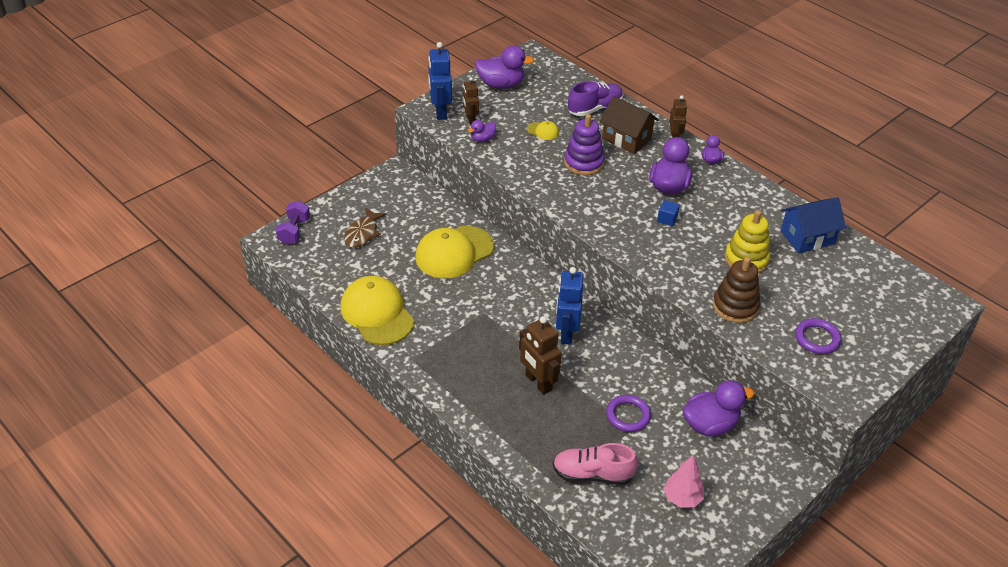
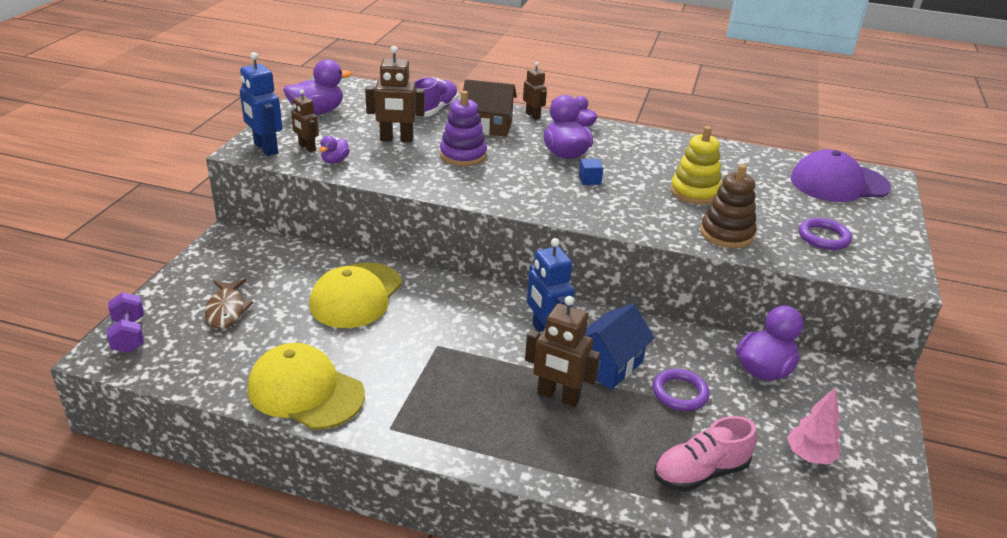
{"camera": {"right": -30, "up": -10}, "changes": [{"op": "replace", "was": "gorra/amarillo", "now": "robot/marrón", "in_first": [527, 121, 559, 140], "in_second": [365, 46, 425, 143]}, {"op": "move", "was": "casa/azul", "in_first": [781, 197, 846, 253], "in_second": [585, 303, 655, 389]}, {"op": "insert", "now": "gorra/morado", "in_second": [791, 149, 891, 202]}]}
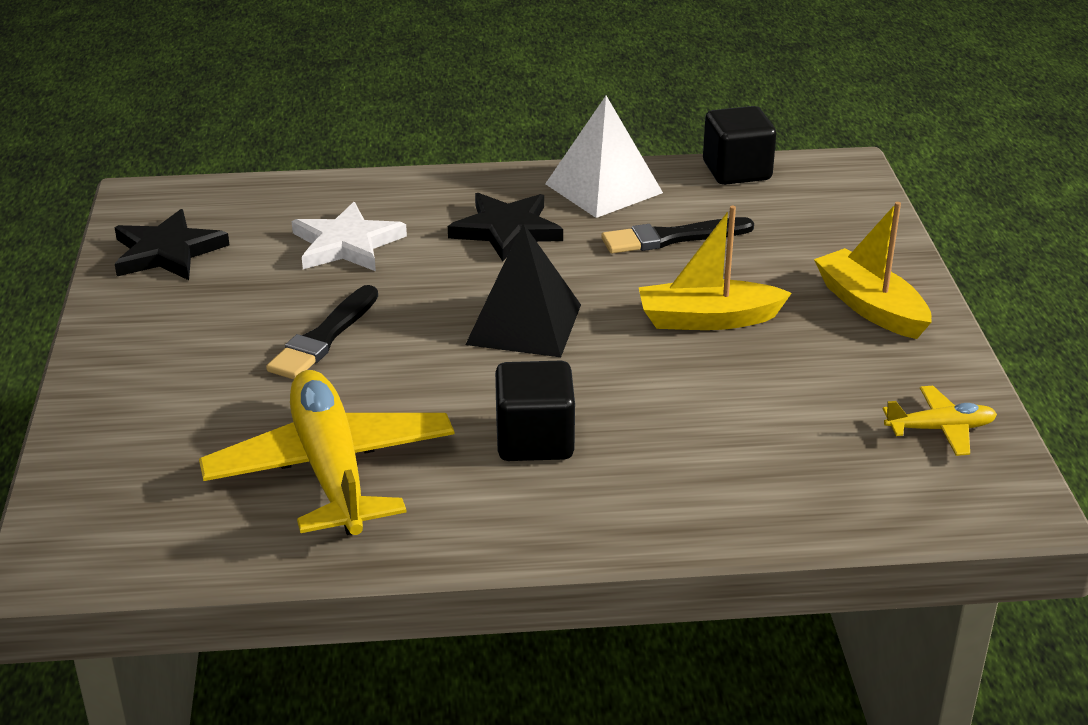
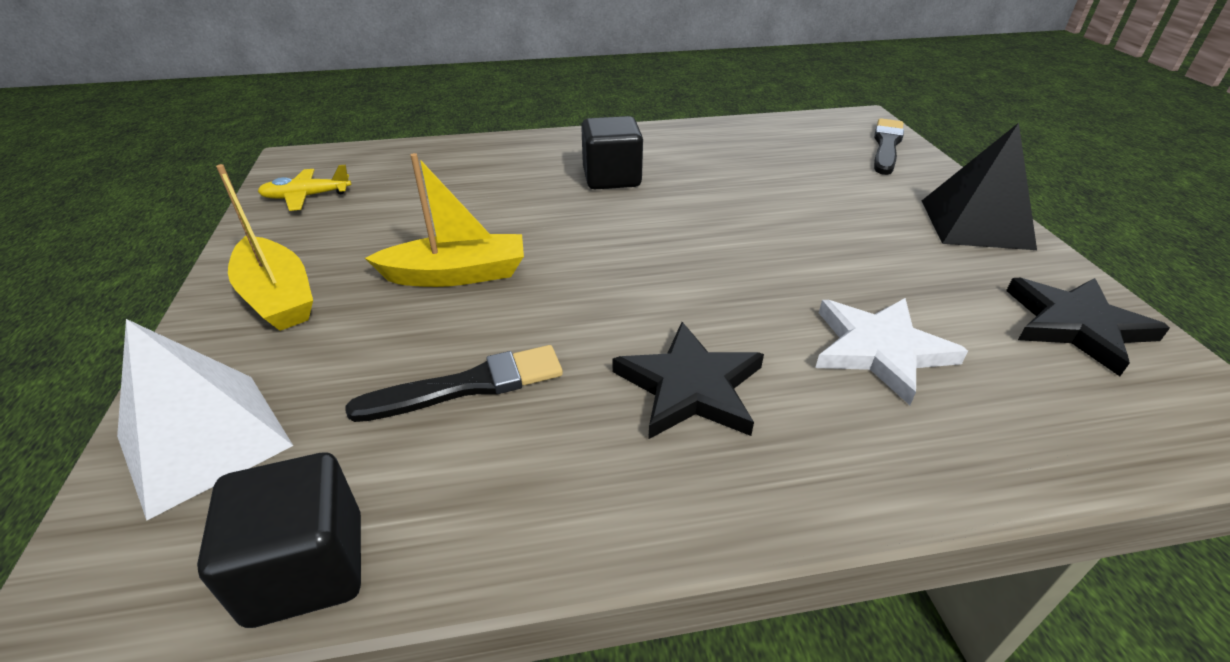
{"camera": {"right": 175, "up": 5}, "changes": [{"op": "move", "was": "pirámide/blanco", "in_first": [545, 96, 663, 218], "in_second": [117, 319, 293, 521]}, {"op": "move", "was": "pirámide/negro", "in_first": [465, 223, 581, 357], "in_second": [922, 123, 1037, 250]}, {"op": "move", "was": "pincel/negro", "in_first": [266, 285, 378, 380], "in_second": [874, 118, 904, 175]}, {"op": "delete", "was": "avión/amarillo", "in_first": [199, 370, 454, 535]}]}
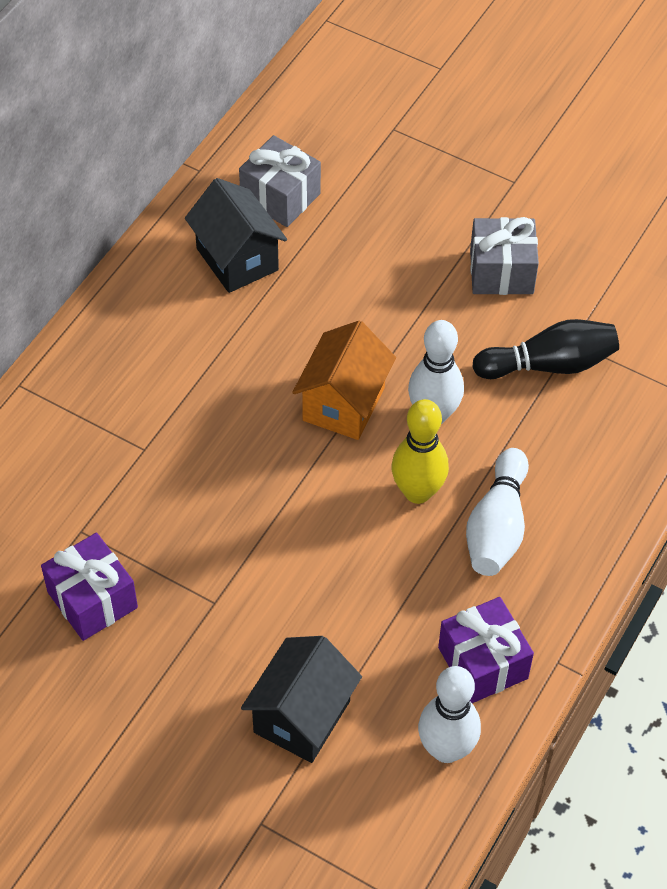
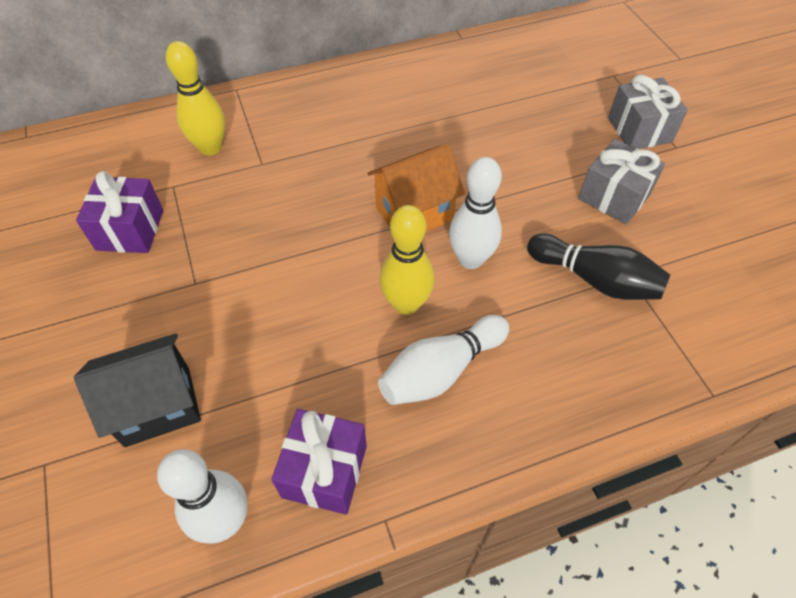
{"camera": {"right": 40, "up": 0}, "changes": [{"op": "move", "was": "regalo/gris", "in_first": [239, 135, 321, 227], "in_second": [608, 75, 688, 149]}, {"op": "delete", "was": "casa/negro", "in_first": [185, 178, 287, 293]}, {"op": "insert", "now": "bolo/amarillo", "in_second": [166, 41, 225, 156]}]}
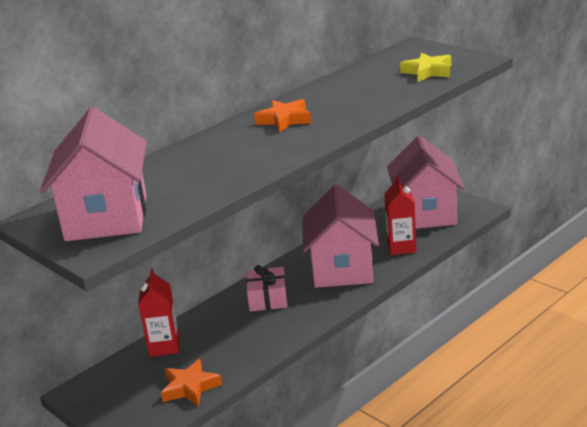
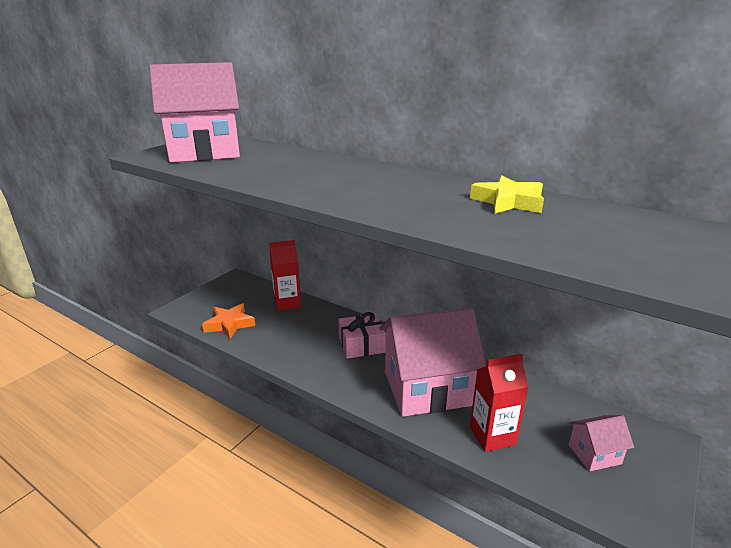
{"camera": {"right": 75, "up": 0}, "changes": [{"op": "move", "was": "estrella/amarillo", "in_first": [400, 52, 451, 82], "in_second": [470, 175, 544, 214]}, {"op": "delete", "was": "estrella/naranja", "in_first": [254, 99, 312, 132]}, {"op": "resize", "was": "casa/rosa", "in_first": [387, 136, 464, 229], "in_second": [569, 415, 634, 472], "ratio": 0.45}]}
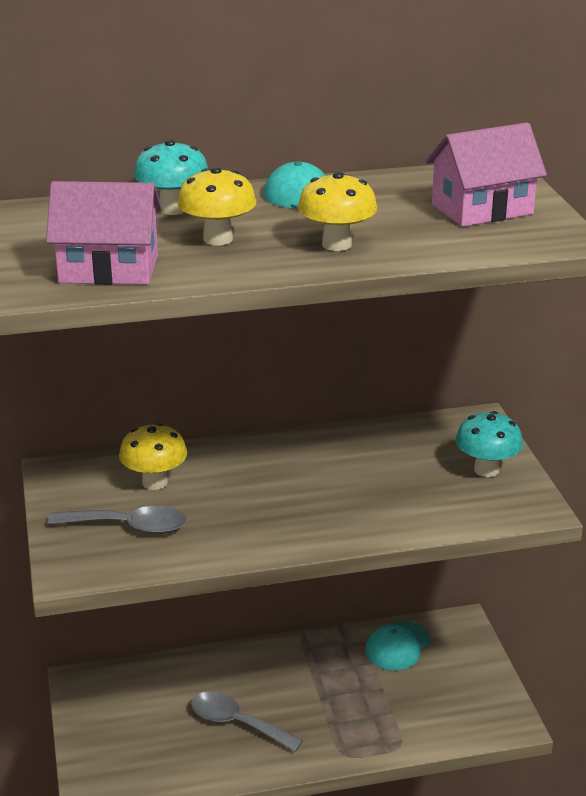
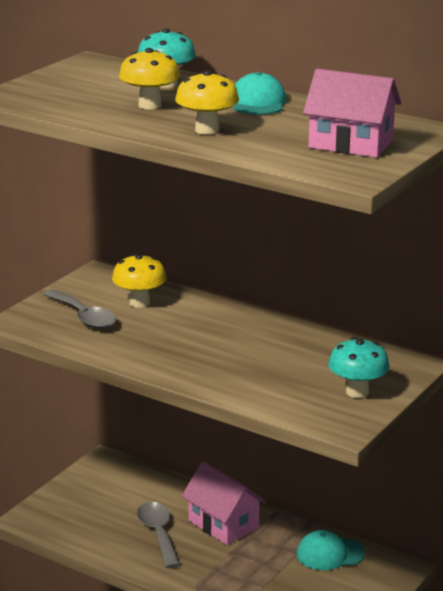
{"camera": {"right": 45, "up": -5}, "changes": [{"op": "move", "was": "casa/rosa", "in_first": [46, 181, 162, 285], "in_second": [182, 462, 266, 545]}]}
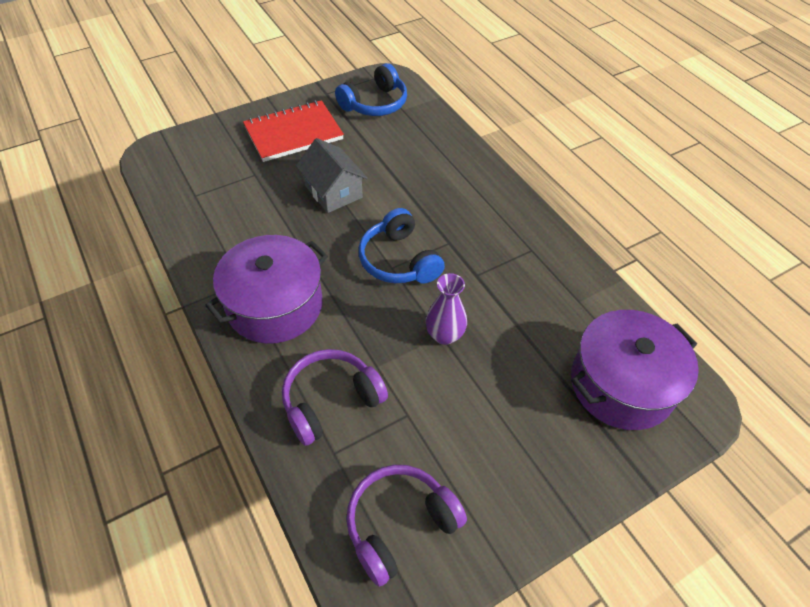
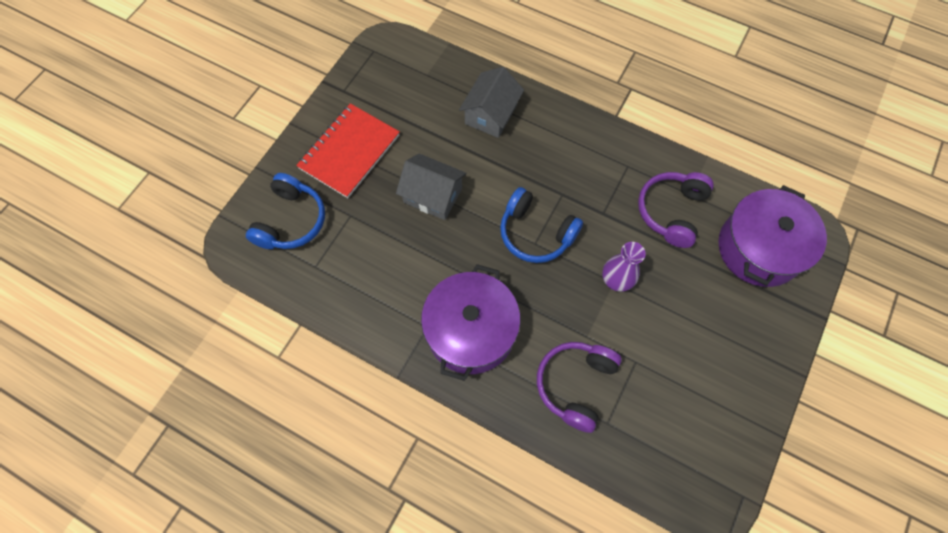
{"camera": {"right": -30, "up": 15}, "changes": [{"op": "move", "was": "auriculares/azul", "in_first": [335, 63, 407, 116], "in_second": [246, 173, 325, 249]}, {"op": "move", "was": "auriculares/morado", "in_first": [346, 465, 467, 587], "in_second": [638, 172, 714, 248]}, {"op": "insert", "now": "casa/gris", "in_second": [459, 67, 524, 138]}]}
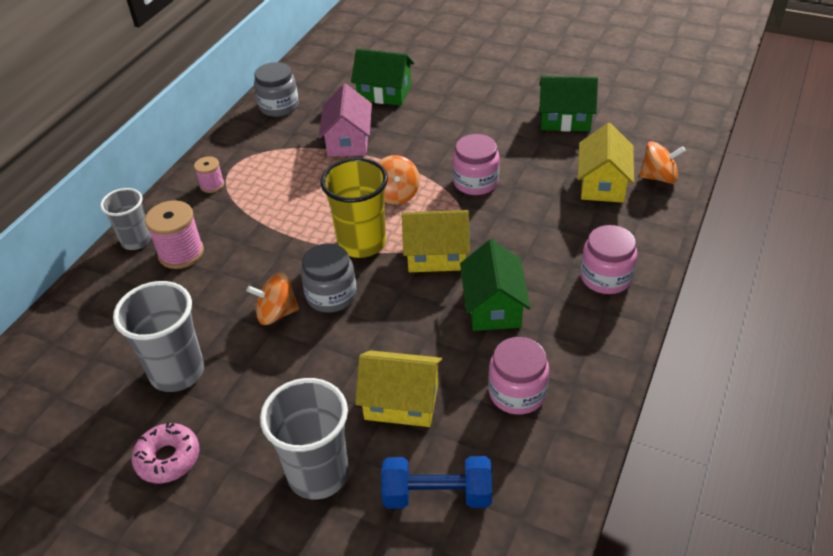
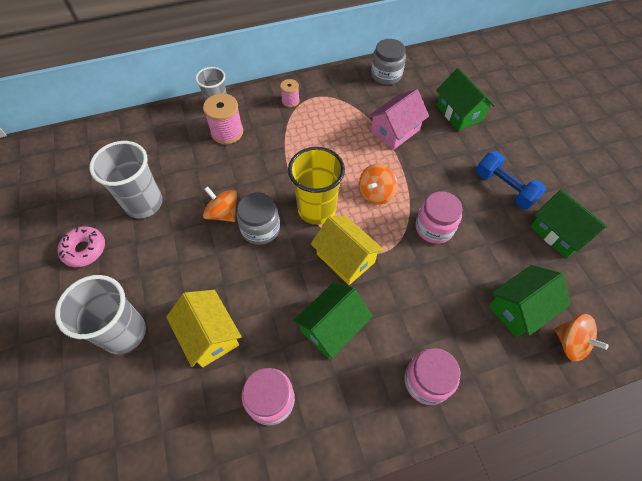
{"camera": {"right": 45, "up": 15}, "changes": [{"op": "recolor", "was": "casa/amarillo", "now": "casa/verde", "in_first": [577, 123, 634, 203], "in_second": [488, 265, 571, 338]}, {"op": "move", "was": "mancuerna/azul", "in_first": [381, 456, 492, 509], "in_second": [476, 151, 546, 209]}]}
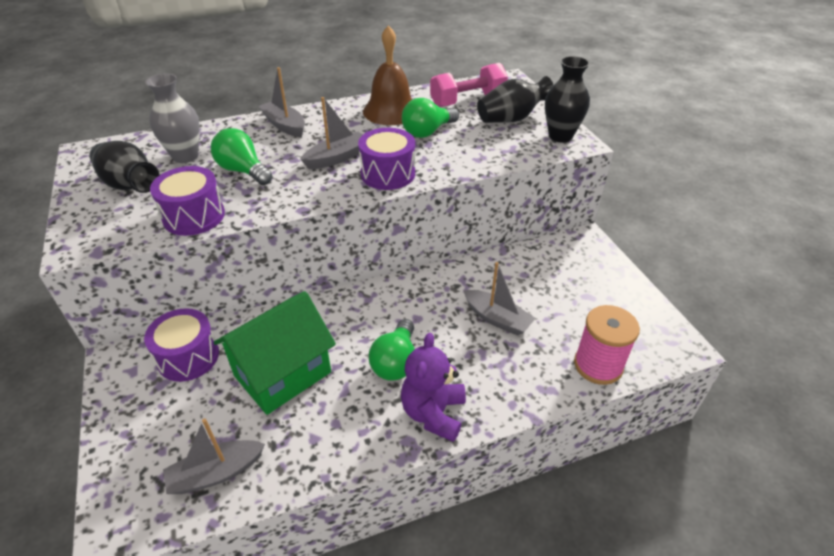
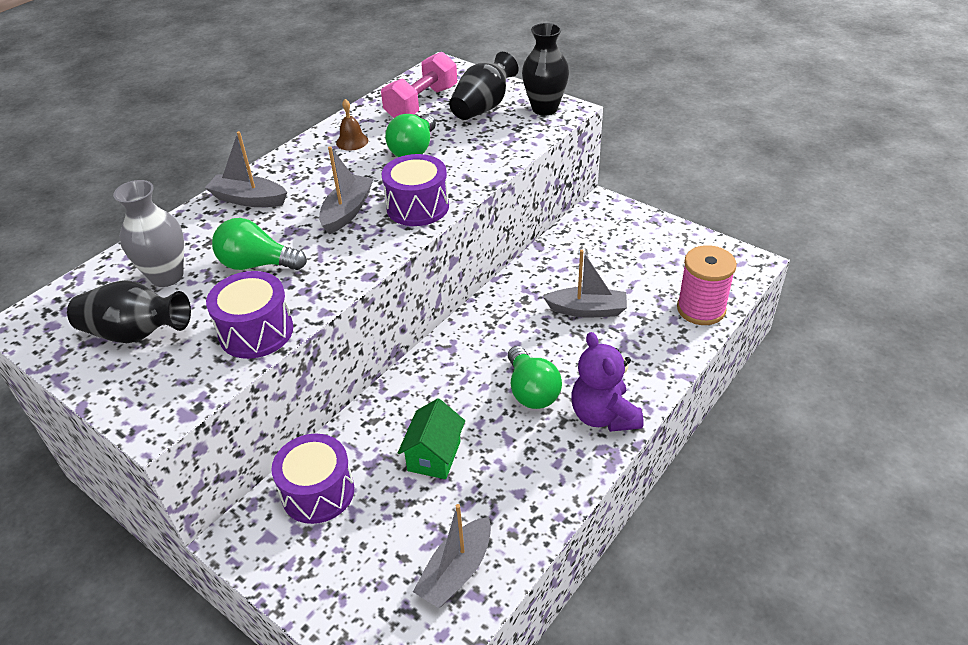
{"camera": {"right": -30, "up": 0}, "changes": [{"op": "resize", "was": "campana/marrón", "in_first": [363, 25, 412, 125], "in_second": [336, 99, 368, 151], "ratio": 0.47}, {"op": "resize", "was": "casa/verde", "in_first": [214, 291, 336, 415], "in_second": [398, 398, 465, 479], "ratio": 0.56}]}
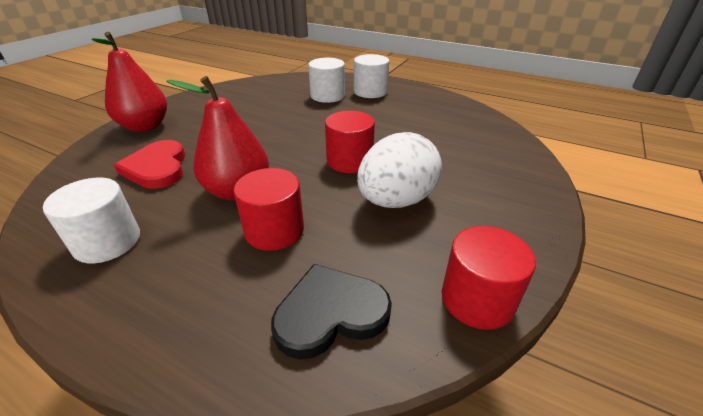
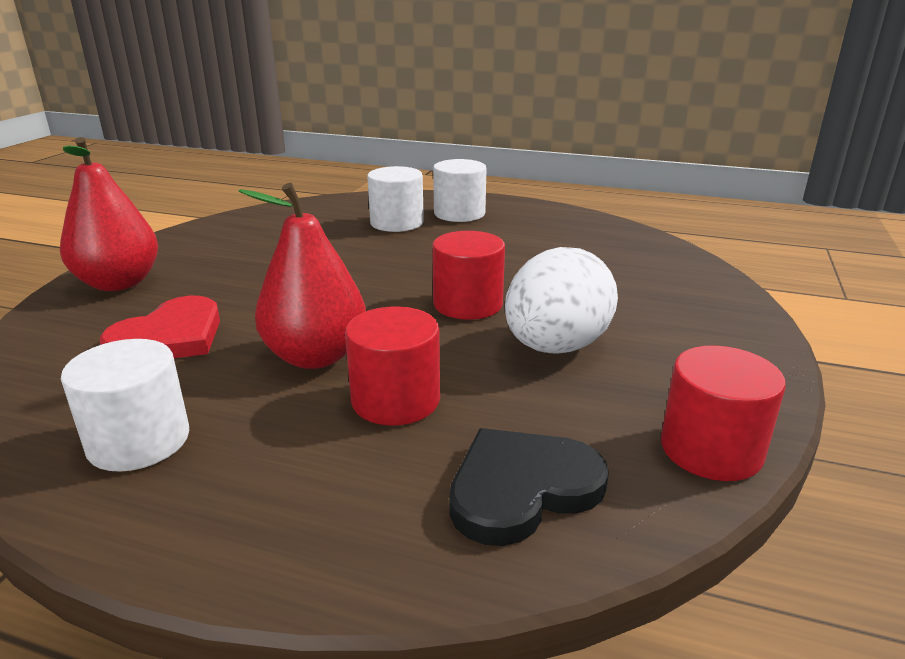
{"camera": {"right": -10, "up": -10}, "changes": [{"op": "rotate", "was": "corazón/rojo", "in_first": [114, 140, 185, 189], "in_second": [100, 296, 220, 358], "clockwise": -120}]}
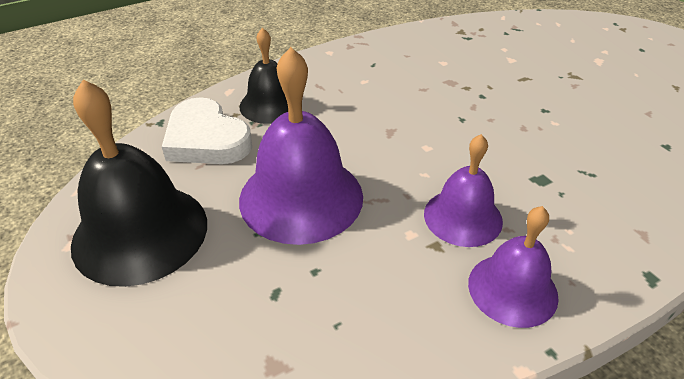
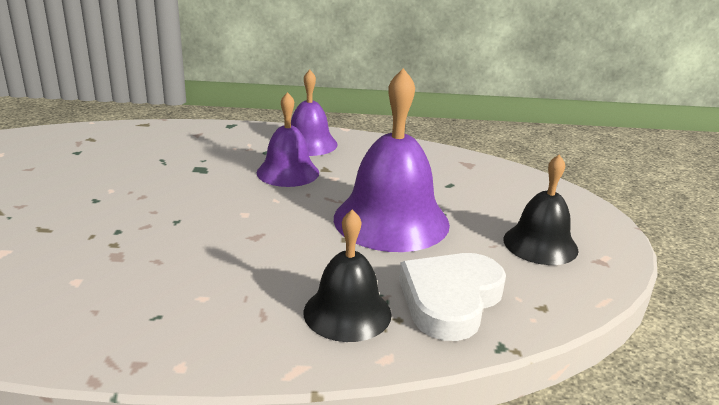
{"camera": {"right": -150, "up": -15}, "changes": [{"op": "resize", "was": "campana/negro", "in_first": [71, 80, 207, 287], "in_second": [503, 154, 579, 265], "ratio": 0.61}, {"op": "rotate", "was": "corazón/blanco", "in_first": [162, 97, 252, 164], "in_second": [399, 253, 506, 341], "clockwise": -135}]}
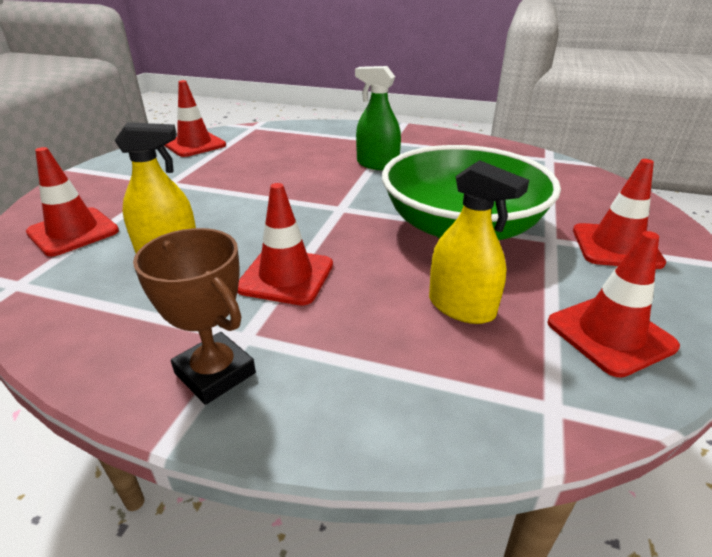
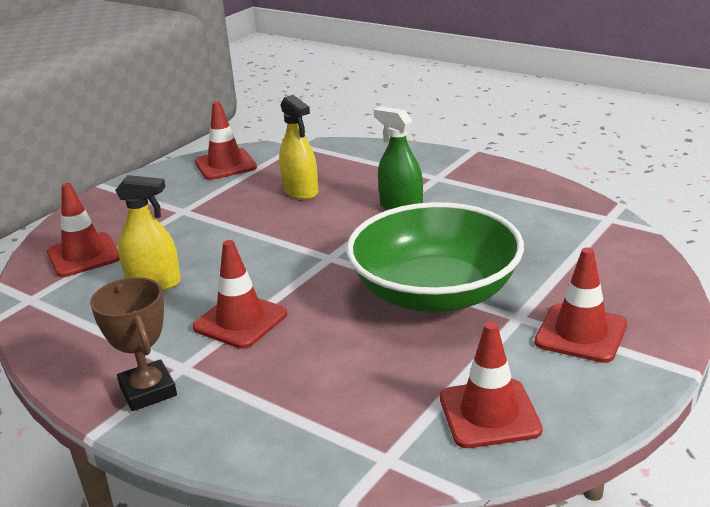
{"camera": {"right": 20, "up": -5}, "changes": [{"op": "move", "was": "pulverizador/amarillo", "in_first": [429, 160, 529, 324], "in_second": [279, 95, 318, 200]}]}
